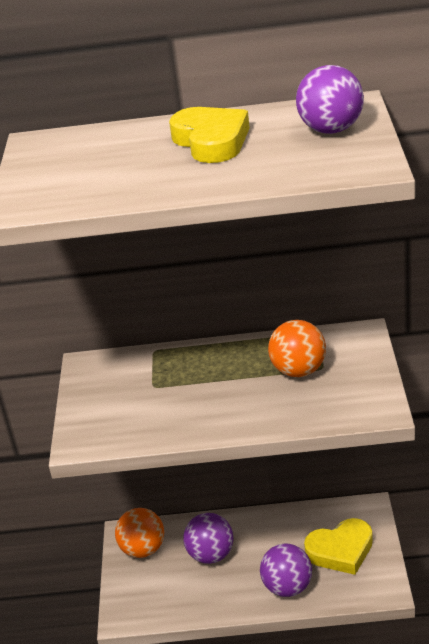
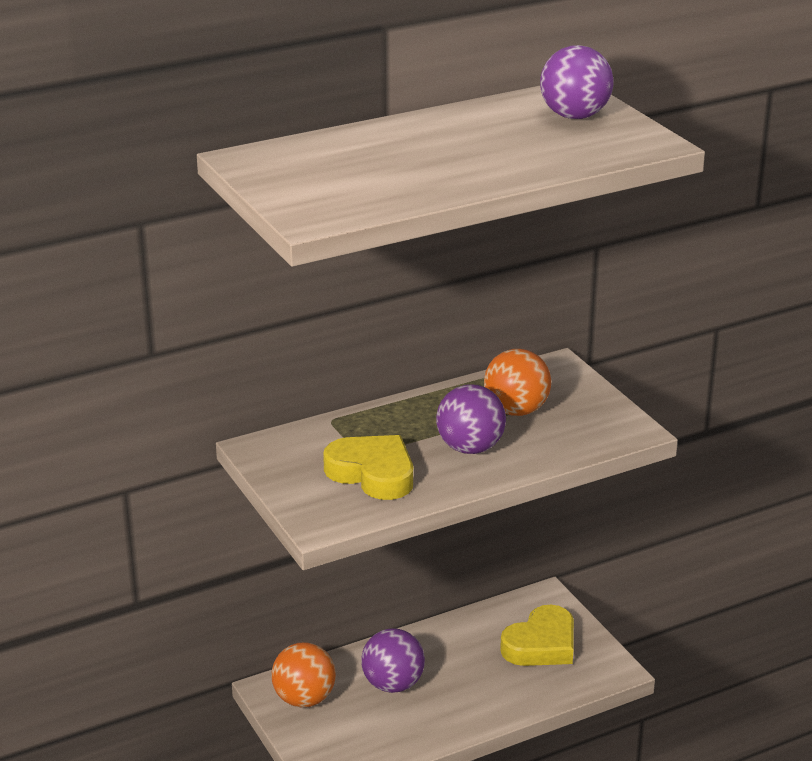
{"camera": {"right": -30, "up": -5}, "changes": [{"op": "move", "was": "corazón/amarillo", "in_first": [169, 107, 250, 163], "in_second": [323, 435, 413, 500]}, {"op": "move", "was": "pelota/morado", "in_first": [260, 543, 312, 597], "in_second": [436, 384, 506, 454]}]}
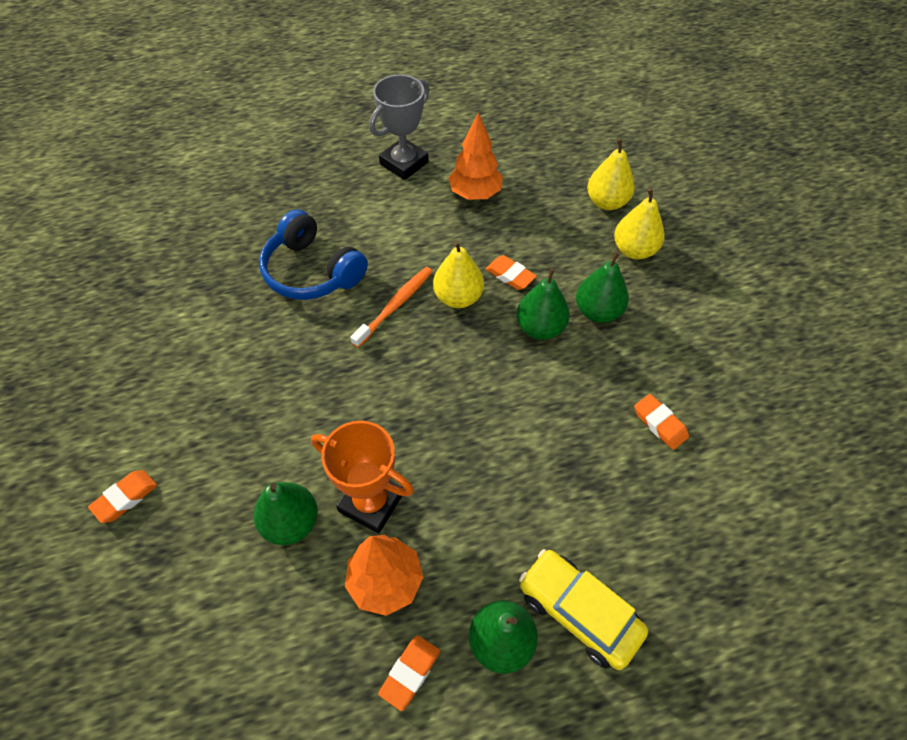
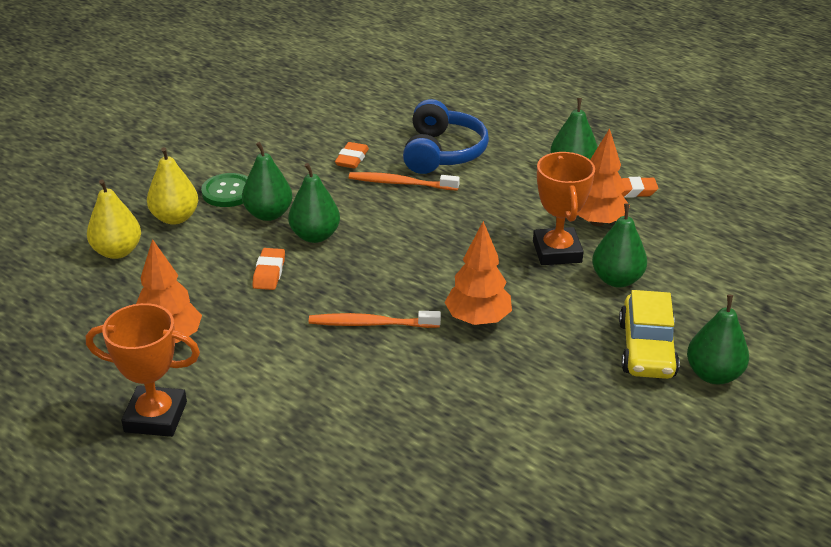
{"camera": {"right": -125, "up": -20}, "changes": [{"op": "recolor", "was": "trofeo/gris", "now": "trofeo/naranja", "in_first": [369, 75, 429, 180], "in_second": [86, 303, 200, 437]}, {"op": "move", "was": "auriculares/azul", "in_first": [259, 209, 368, 300], "in_second": [403, 99, 489, 174]}, {"op": "delete", "was": "pera/amarillo", "in_first": [433, 241, 484, 308]}, {"op": "replace", "was": "goma de borrar/naranja", "now": "pera/verde", "in_first": [88, 470, 157, 523], "in_second": [687, 295, 749, 385]}, {"op": "move", "was": "coche/amarillo", "in_first": [519, 549, 648, 670], "in_second": [619, 290, 680, 379]}, {"op": "insert", "now": "cepillo de dientes/naranja", "in_second": [349, 172, 460, 191]}, {"op": "insert", "now": "botón/verde", "in_second": [201, 173, 248, 207]}, {"op": "insert", "now": "árbol/naranja", "in_second": [444, 221, 512, 325]}]}
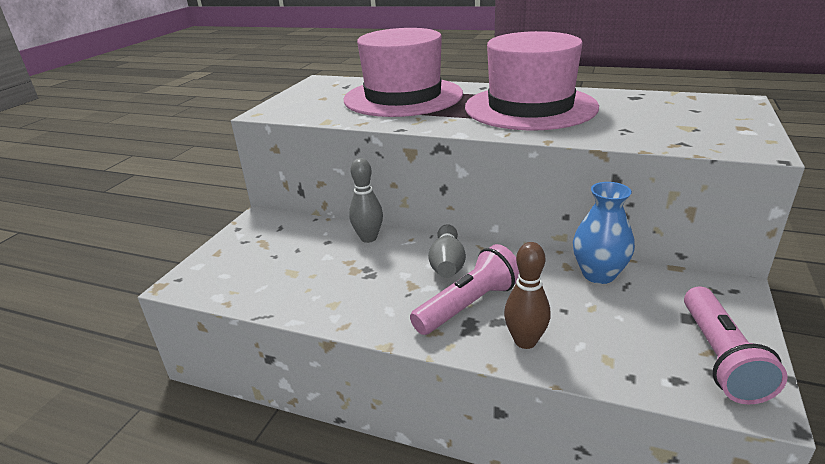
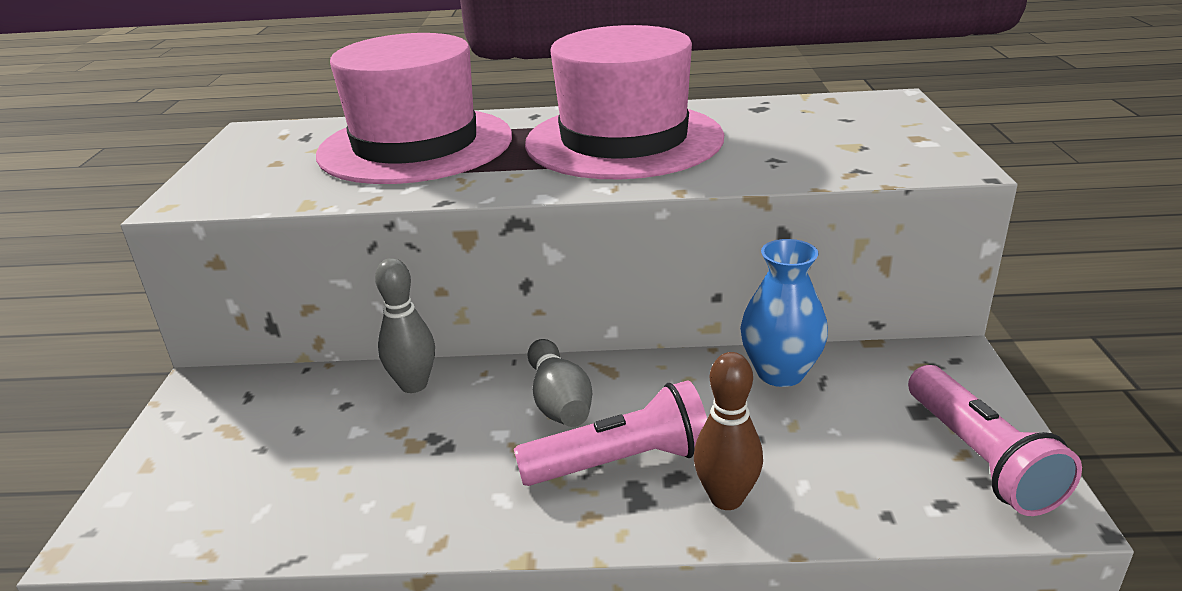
{"camera": {"right": -20, "up": 0}, "changes": [{"op": "rotate", "was": "lámpara de mano/rosa", "in_first": [410, 244, 519, 335], "in_second": [514, 380, 707, 486], "clockwise": 45}]}
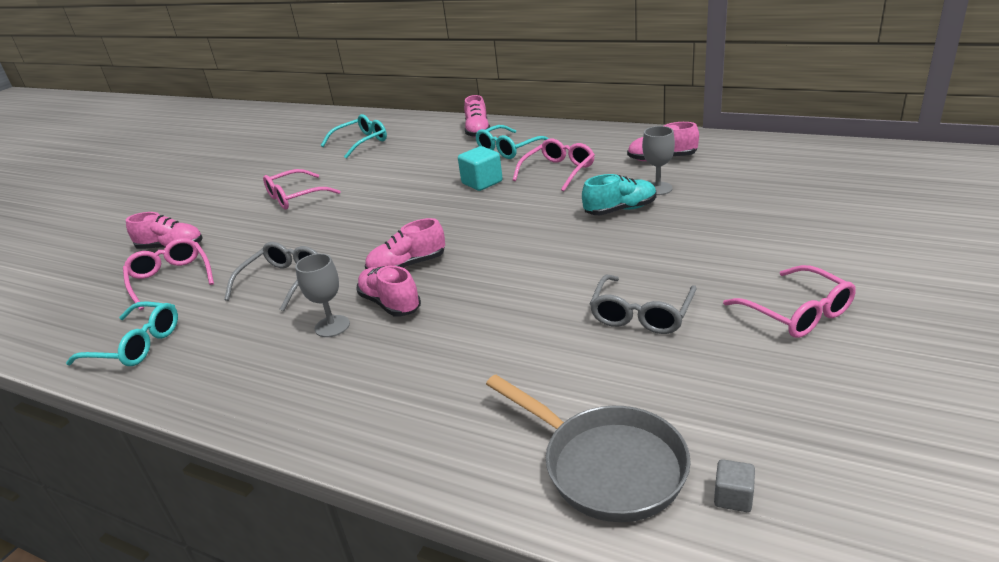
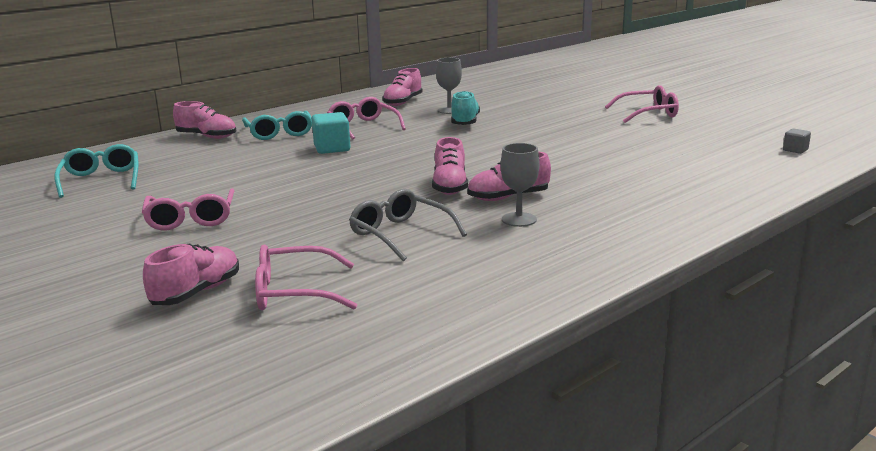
{"camera": {"right": -70, "up": -10}, "changes": [{"op": "delete", "was": "gafas/gris", "in_first": [590, 274, 697, 334]}, {"op": "delete", "was": "gafas/turquesa", "in_first": [66, 301, 178, 366]}, {"op": "delete", "was": "sartén/gris", "in_first": [486, 375, 691, 522]}]}
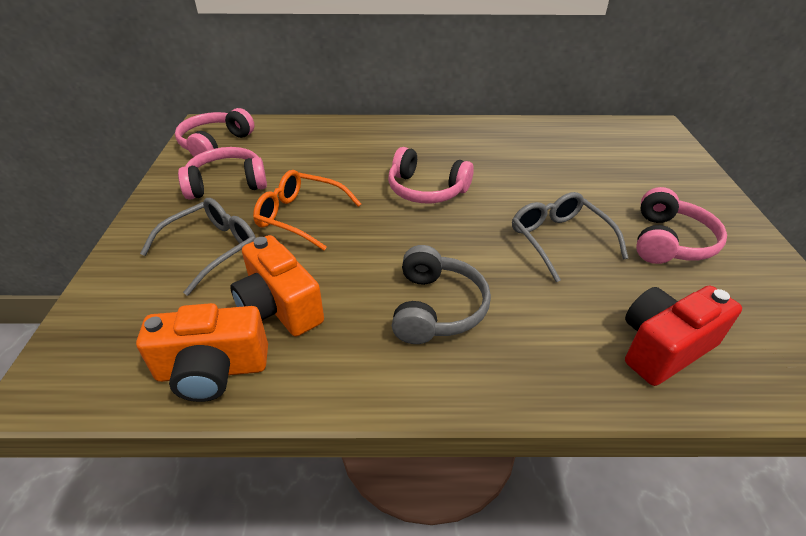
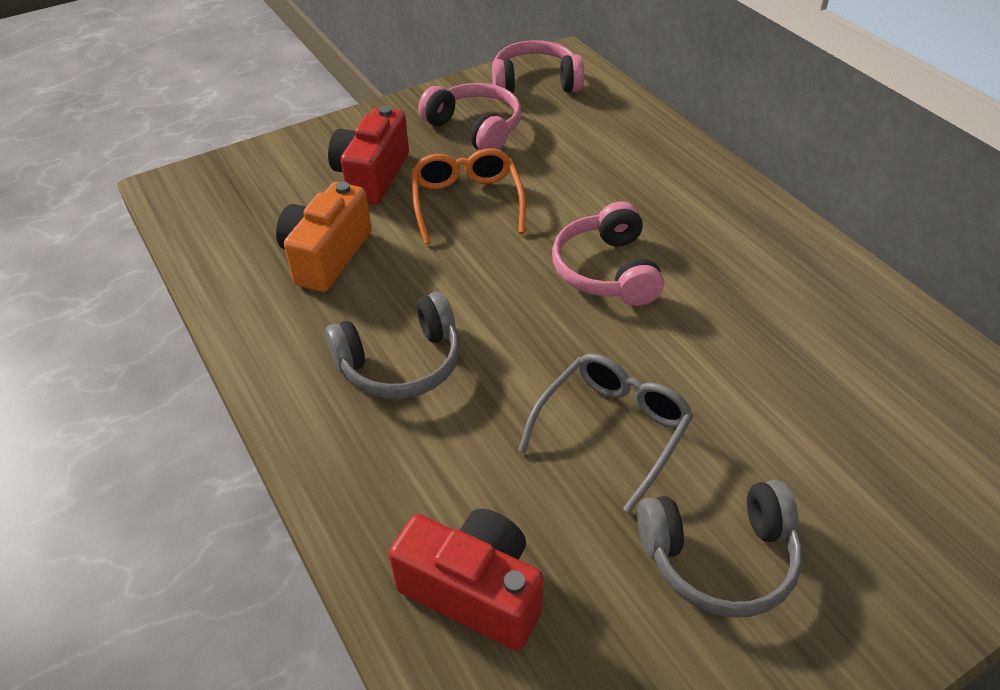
{"camera": {"right": 60, "up": 5}, "changes": [{"op": "recolor", "was": "auriculares/rosa", "now": "auriculares/gris", "in_first": [636, 187, 727, 264], "in_second": [637, 480, 803, 618]}, {"op": "replace", "was": "gafas/gris", "now": "cámara/rojo", "in_first": [140, 198, 256, 296], "in_second": [328, 106, 409, 205]}, {"op": "delete", "was": "cámara/naranja", "in_first": [136, 303, 268, 402]}]}
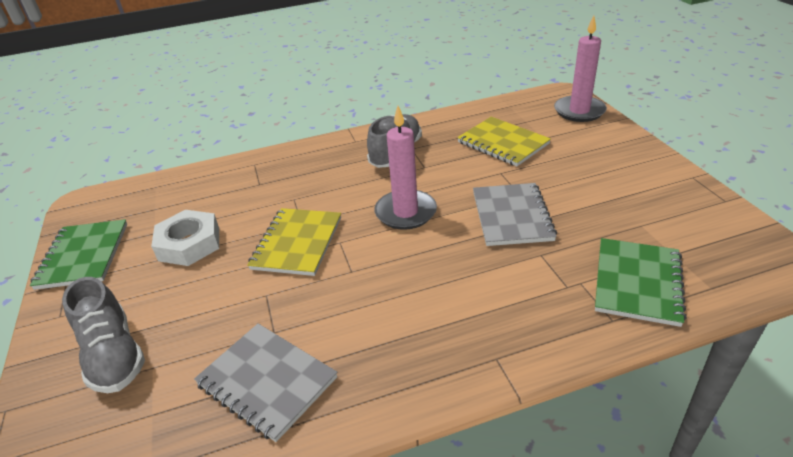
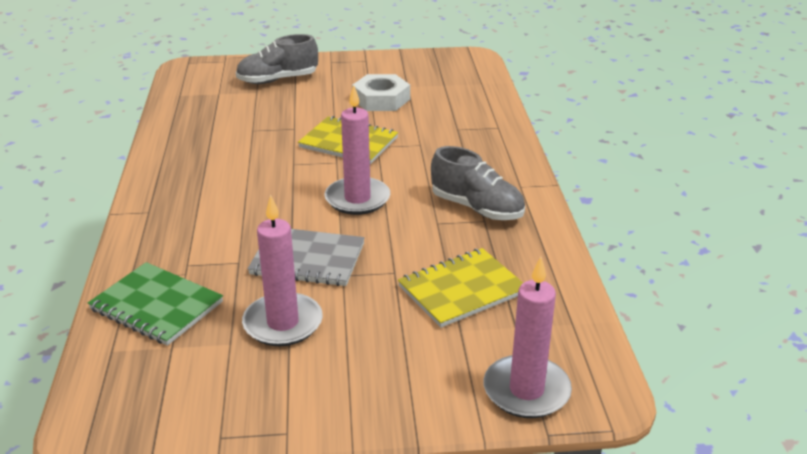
{"camera": {"right": 100, "up": -5}, "changes": [{"op": "delete", "was": "cuaderno/verde", "in_first": [30, 219, 127, 290]}, {"op": "delete", "was": "cuaderno/gris", "in_first": [194, 324, 337, 442]}, {"op": "insert", "now": "vela/rosa", "in_second": [242, 195, 323, 346]}]}
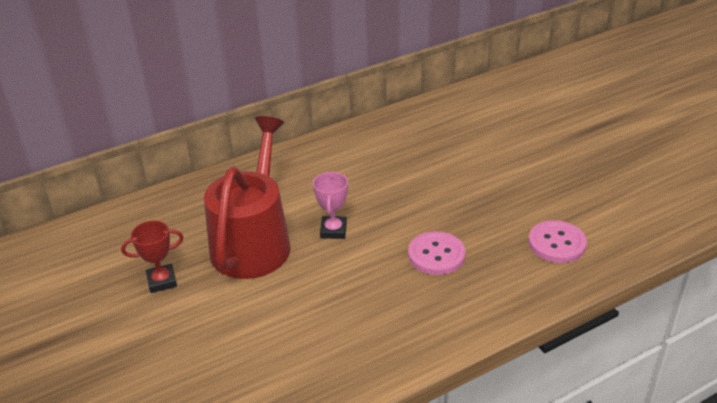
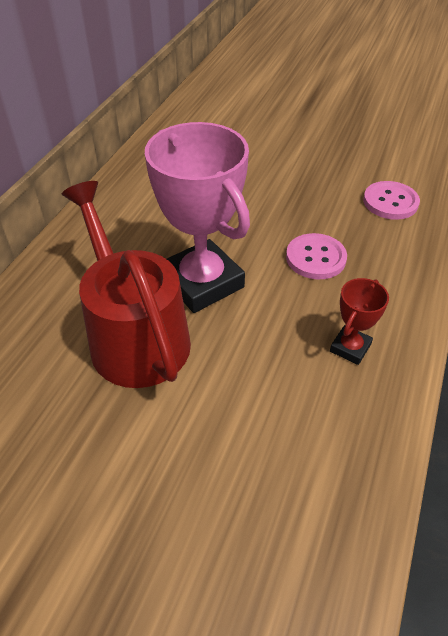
{"camera": {"right": -40, "up": 10}, "changes": [{"op": "resize", "was": "trofeo/rosa", "in_first": [313, 171, 348, 239], "in_second": [145, 122, 250, 313], "ratio": 2.16}, {"op": "move", "was": "trofeo/rojo", "in_first": [121, 221, 184, 293], "in_second": [330, 278, 389, 365]}]}
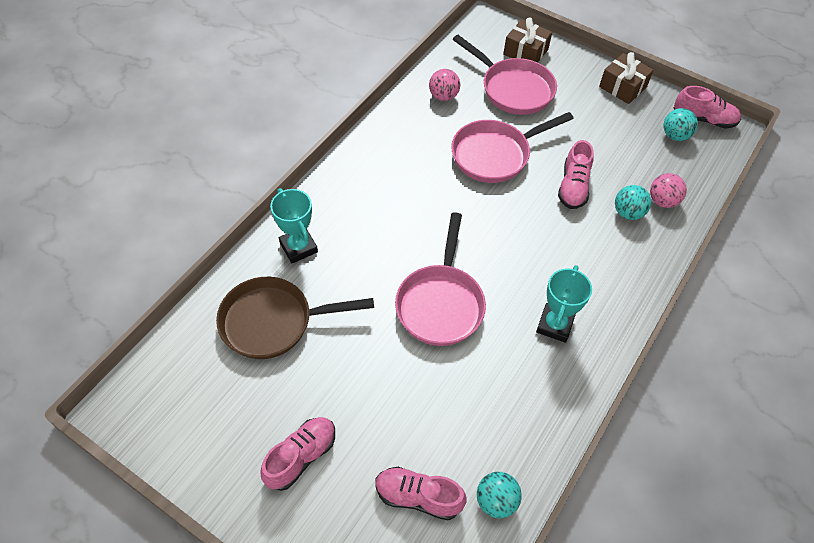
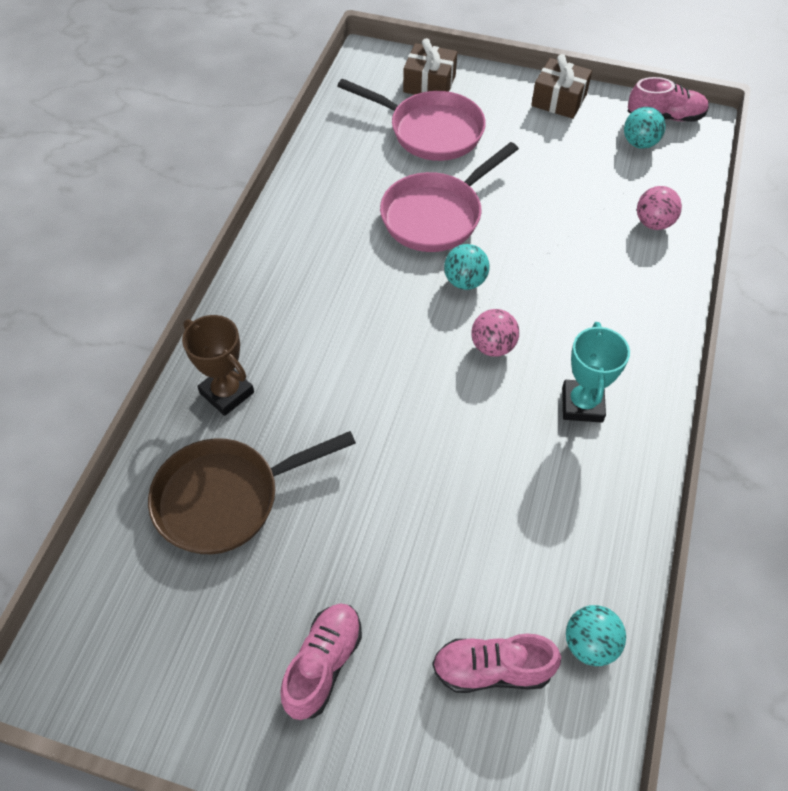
{"camera": {"right": -15, "up": 0}, "changes": [{"op": "move", "was": "pelota/rosa", "in_first": [429, 69, 460, 101], "in_second": [471, 309, 519, 357]}, {"op": "delete", "was": "zapato/rosa", "in_first": [558, 140, 594, 209]}, {"op": "move", "was": "pelota/turquesa", "in_first": [615, 185, 651, 220], "in_second": [444, 244, 490, 290]}, {"op": "recolor", "was": "trofeo/turquesa", "now": "trofeo/marrón", "in_first": [270, 188, 318, 263], "in_second": [182, 315, 254, 416]}, {"op": "delete", "was": "sartén/rosa", "in_first": [395, 212, 486, 346]}]}
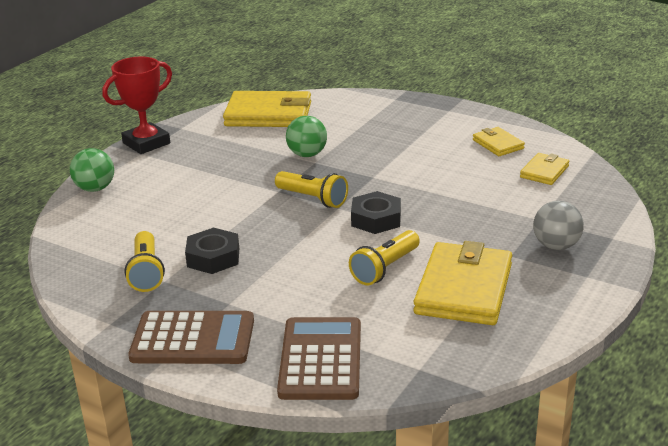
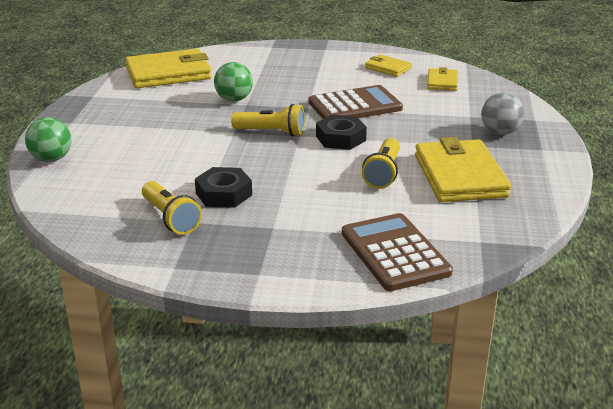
{"camera": {"right": -25, "up": 0}, "changes": [{"op": "delete", "was": "trofeo/rojo", "in_first": [102, 57, 172, 154]}, {"op": "move", "was": "calculadora/marrón", "in_first": [128, 311, 254, 364], "in_second": [308, 85, 403, 119]}]}
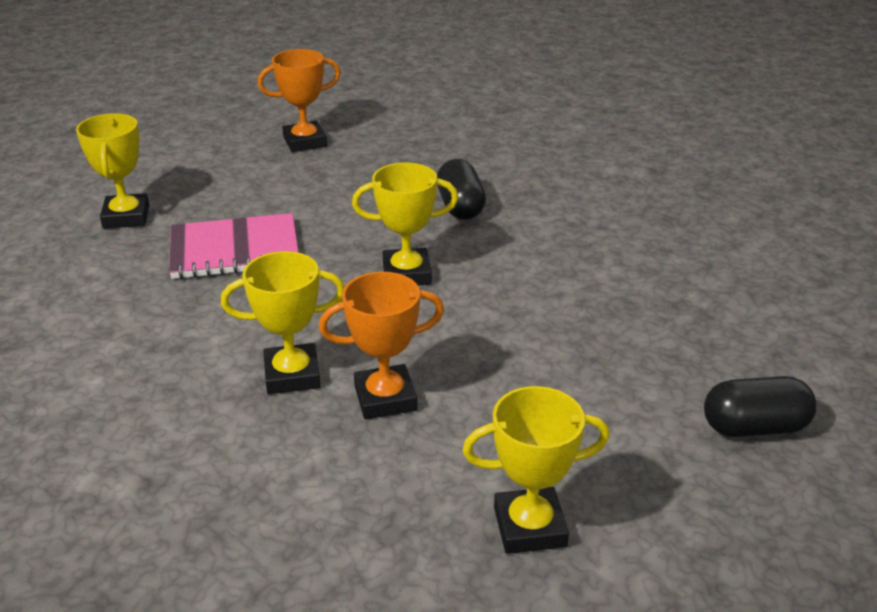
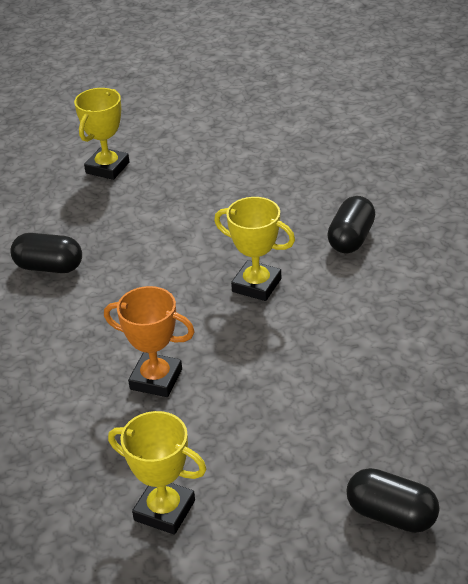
{"camera": {"right": 35, "up": 5}, "changes": [{"op": "delete", "was": "trofeo/naranja", "in_first": [257, 49, 341, 152]}, {"op": "delete", "was": "cuaderno/rosa", "in_first": [169, 213, 299, 279]}, {"op": "delete", "was": "trofeo/amarillo", "in_first": [221, 251, 344, 394]}, {"op": "insert", "now": "cápsula/negro", "in_second": [10, 233, 82, 273]}]}
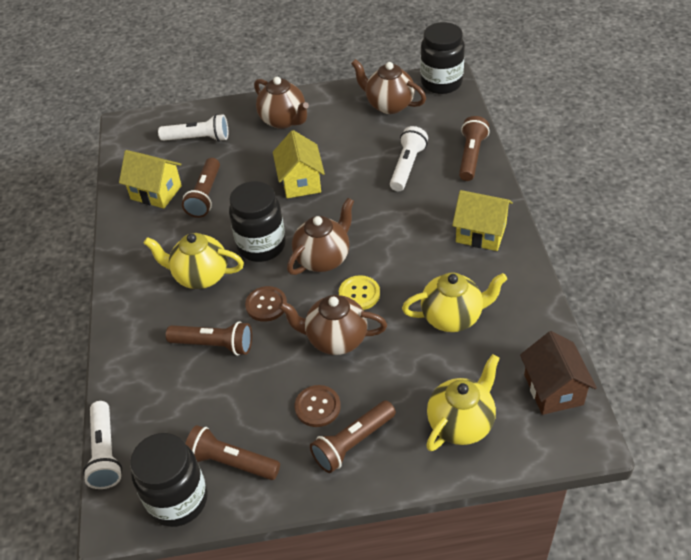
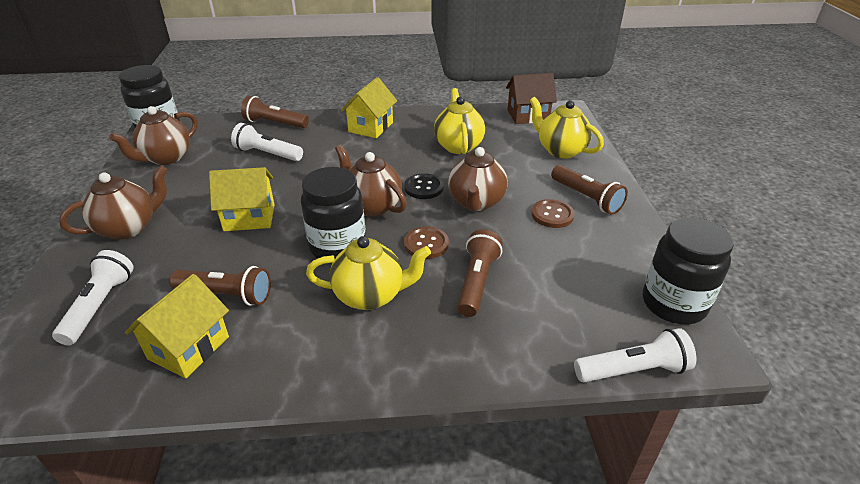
{"camera": {"right": -90, "up": -10}, "changes": [{"op": "rotate", "was": "tetera/amarillo", "in_first": [144, 233, 244, 289], "in_second": [306, 236, 431, 310], "clockwise": -105}, {"op": "recolor", "was": "botón/amarillo", "now": "botón/negro", "in_first": [339, 275, 380, 310], "in_second": [404, 173, 444, 199]}, {"op": "delete", "was": "lámpara de mano/marrón", "in_first": [185, 425, 280, 480]}]}
